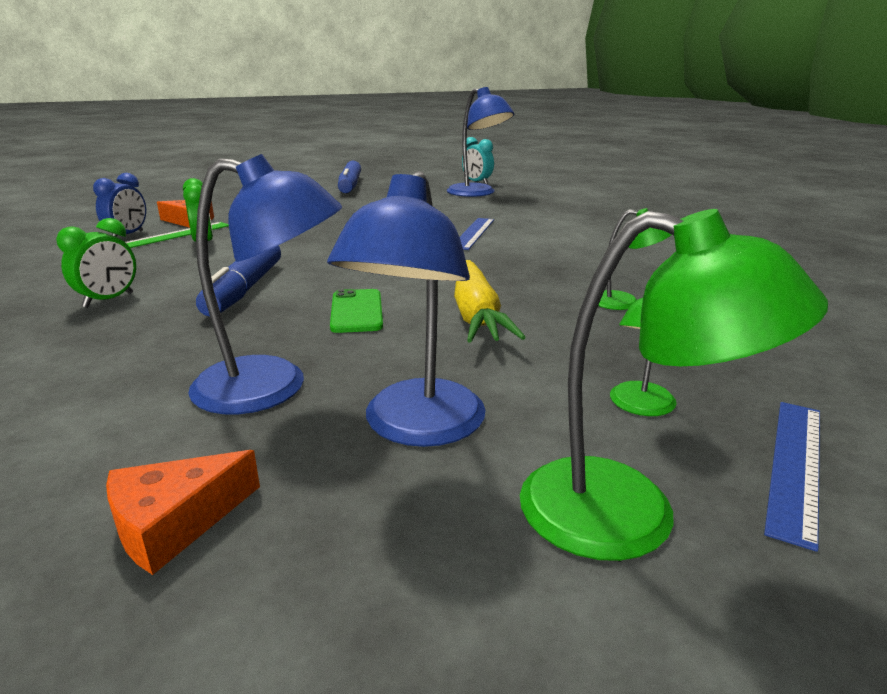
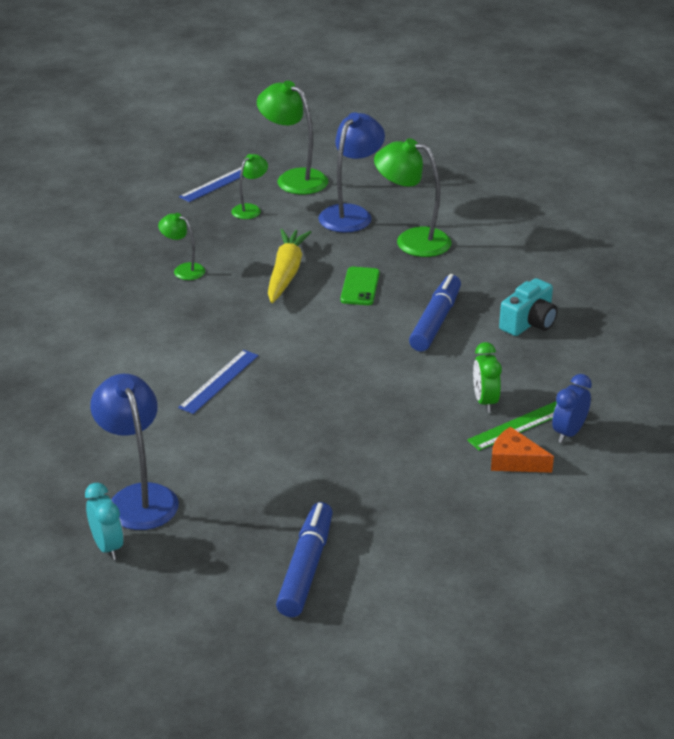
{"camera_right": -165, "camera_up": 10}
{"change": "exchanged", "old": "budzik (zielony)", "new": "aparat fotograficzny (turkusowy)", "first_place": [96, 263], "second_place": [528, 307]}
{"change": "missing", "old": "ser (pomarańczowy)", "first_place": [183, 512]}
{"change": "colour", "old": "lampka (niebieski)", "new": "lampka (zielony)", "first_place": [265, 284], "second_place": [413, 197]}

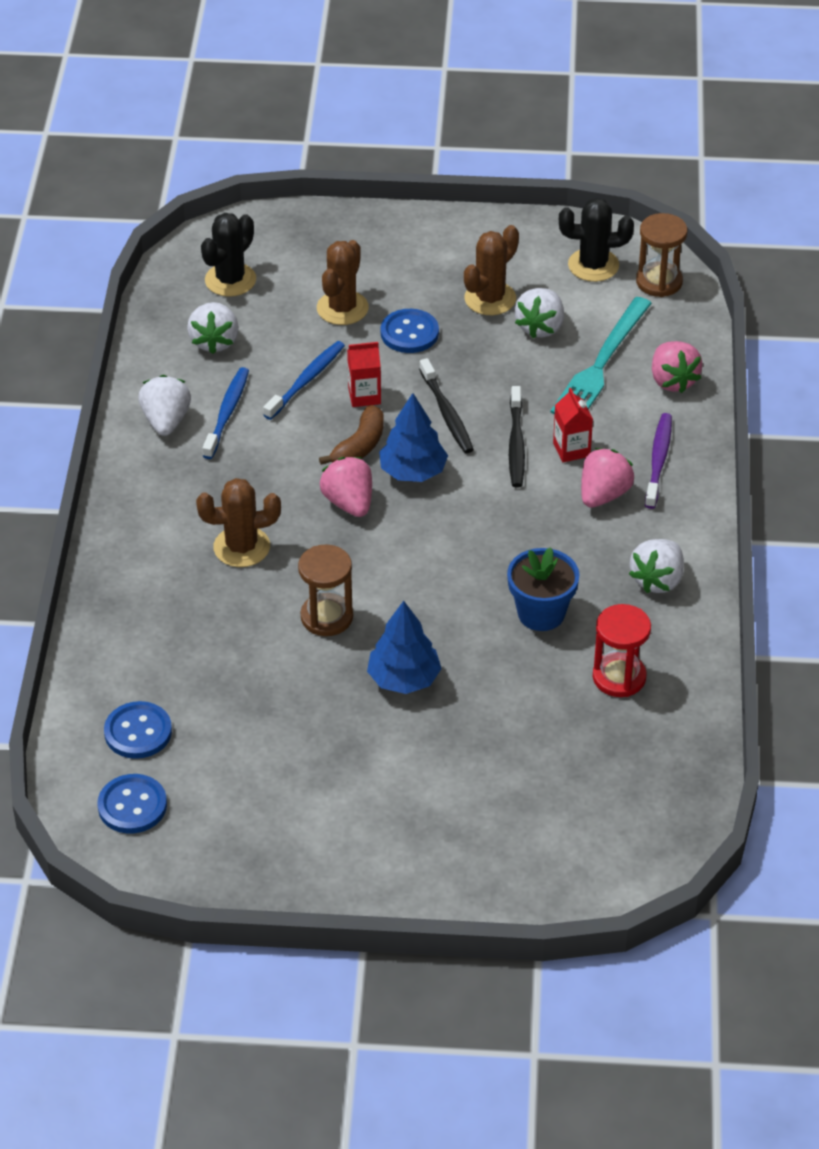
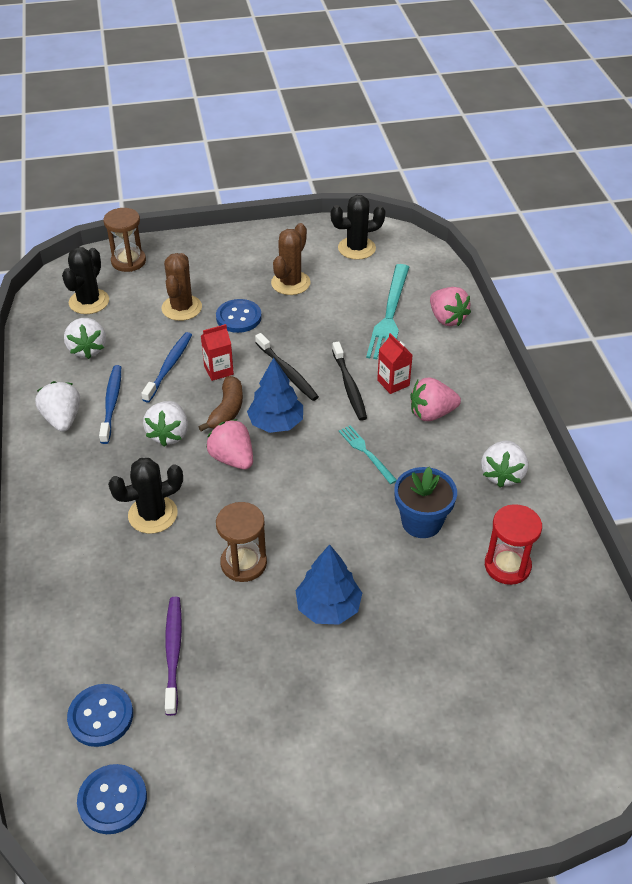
{"camera_right": -15, "camera_up": 0}
{"change": "colour", "old": "kaktus (brązowy)", "new": "kaktus (czarny)", "first_place": [238, 522], "second_place": [145, 496]}
{"change": "relocated", "old": "truskawka (biały)", "first_place": [539, 313], "second_place": [165, 424]}
{"change": "spun", "old": "truskawka (różowy)", "first_place": [607, 478], "second_place": [435, 399], "degrees": -120}
{"change": "relocated", "old": "klepsydra (brązowy)", "first_place": [661, 255], "second_place": [124, 240]}
{"change": "relocated", "old": "szczoteczka do zębów (fioletowy)", "first_place": [658, 461], "second_place": [173, 656]}
{"change": "appeared", "new": "widelec (turkusowy)", "second_place": [368, 454]}

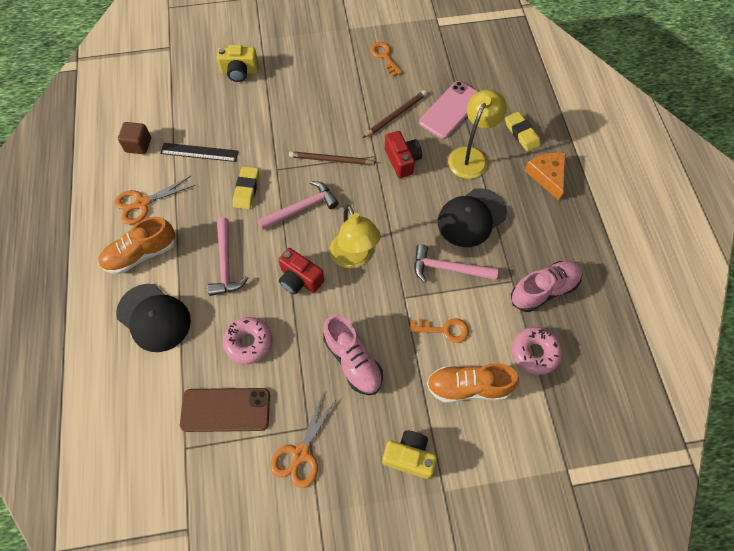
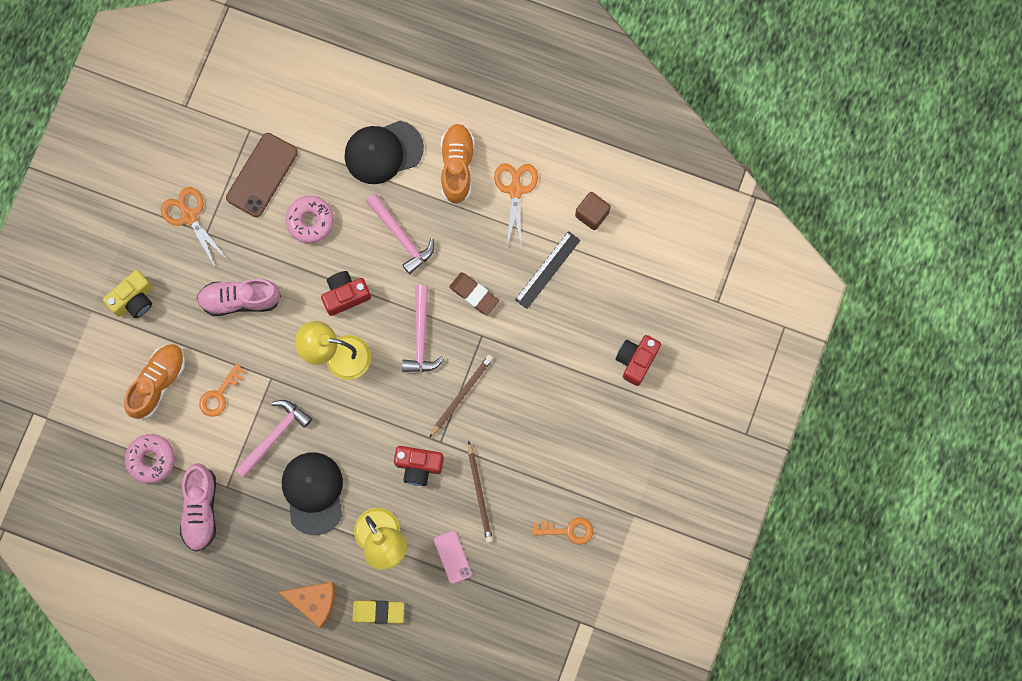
{"camera_right": 120, "camera_up": 15}
{"change": "spun", "old": "młotek (różowy)", "first_place": [227, 256], "second_place": [400, 234], "degrees": -150}
{"change": "colour", "old": "aparat fotograficzny (żółty)", "new": "aparat fotograficzny (czerwony)", "first_place": [237, 63], "second_place": [638, 360]}
{"change": "colour", "old": "gumka do mazania (żółty)", "new": "gumka do mazania (brązowy)", "first_place": [246, 187], "second_place": [474, 294]}
{"change": "size", "old": "telefon (różowy)", "first_place": [448, 110], "second_place": [453, 557], "factor": 0.58}

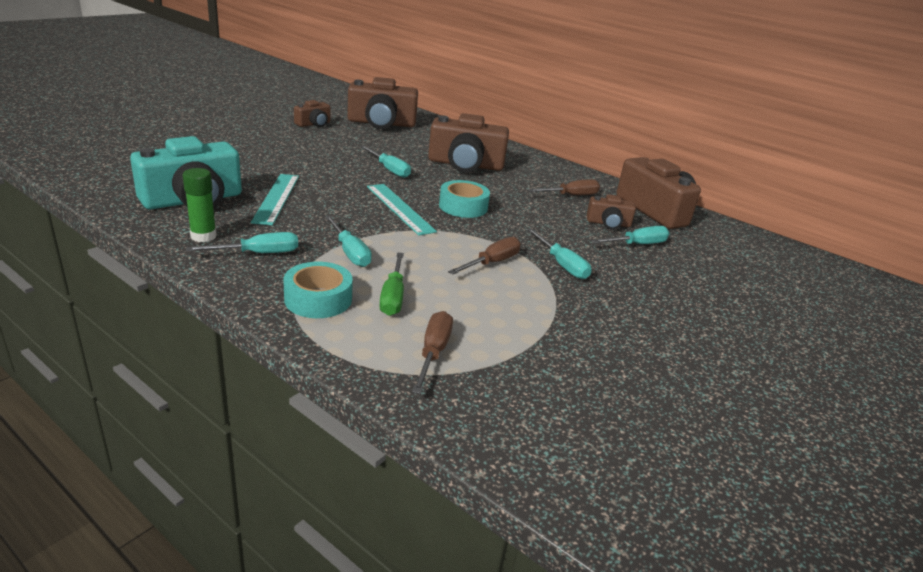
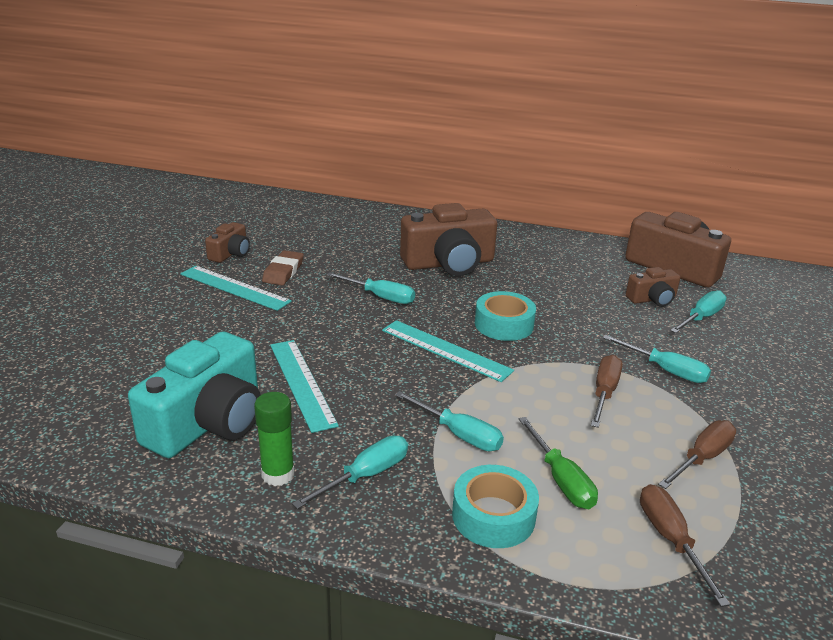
{"camera_right": -20, "camera_up": 0}
{"change": "missing", "old": "aparat fotograficzny (brązowy)", "first_place": [382, 103]}
{"change": "relocated", "old": "śrubokręt (brązowy)", "first_place": [564, 187], "second_place": [697, 454]}
{"change": "appeared", "new": "linijka (turkusowy)", "second_place": [236, 288]}
{"change": "appeared", "new": "gumka do mazania (brązowy)", "second_place": [283, 267]}

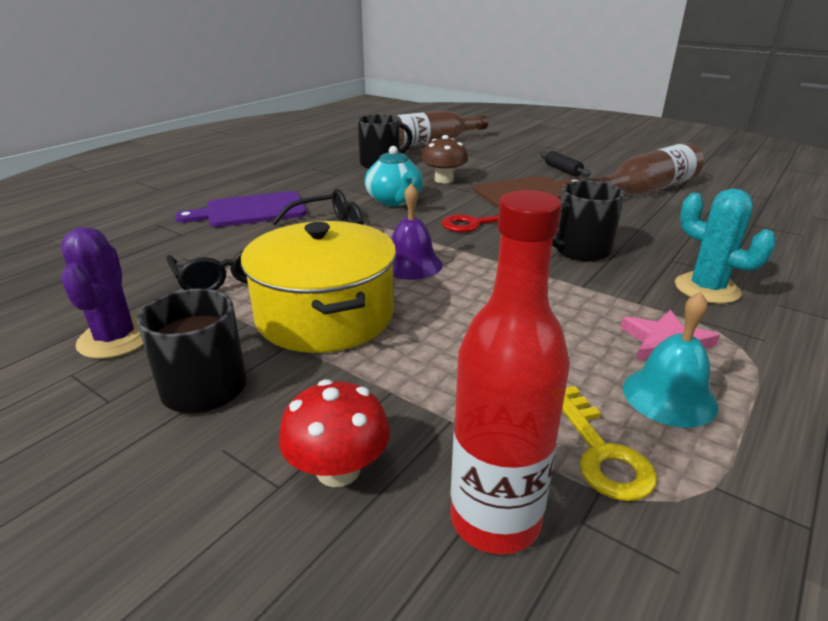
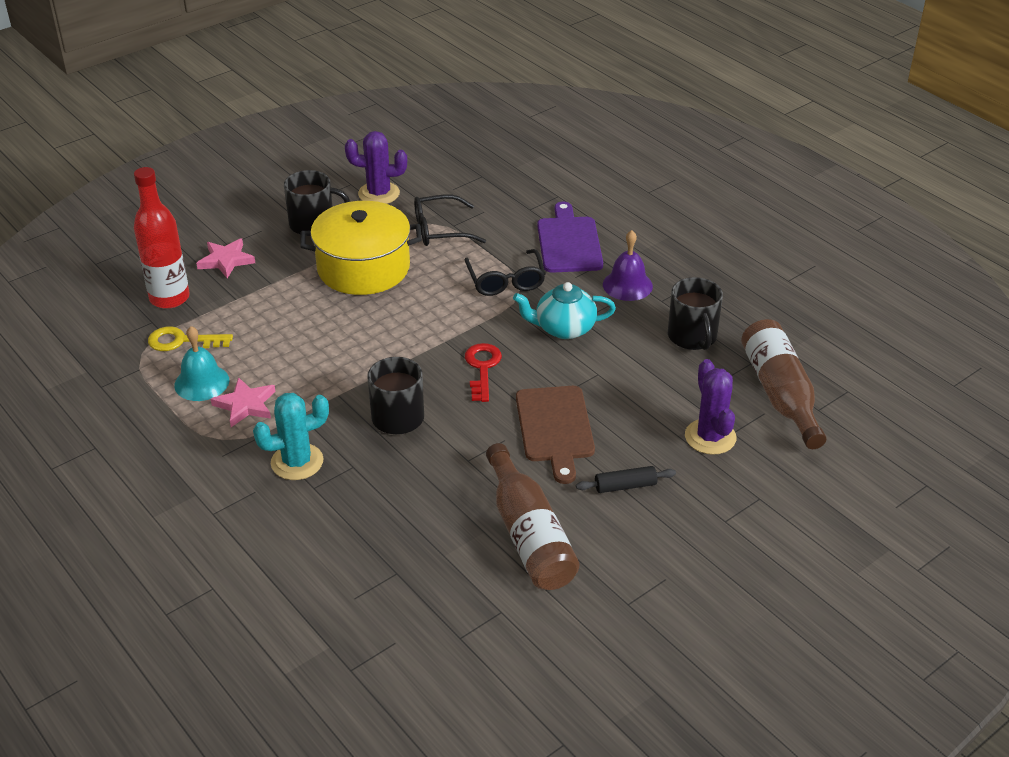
{"camera_right": 105, "camera_up": 10}
{"change": "exchanged", "old": "grzyb (czerwony)", "new": "gwiazda (różowy)", "first_place": [334, 433], "second_place": [225, 258]}
{"change": "relocated", "old": "dzwonek (fioletowy)", "first_place": [417, 231], "second_place": [628, 265]}
{"change": "missing", "old": "grzyb (brązowy)", "first_place": [444, 159]}
{"change": "appeared", "new": "kaktus (fioletowy)", "second_place": [711, 407]}

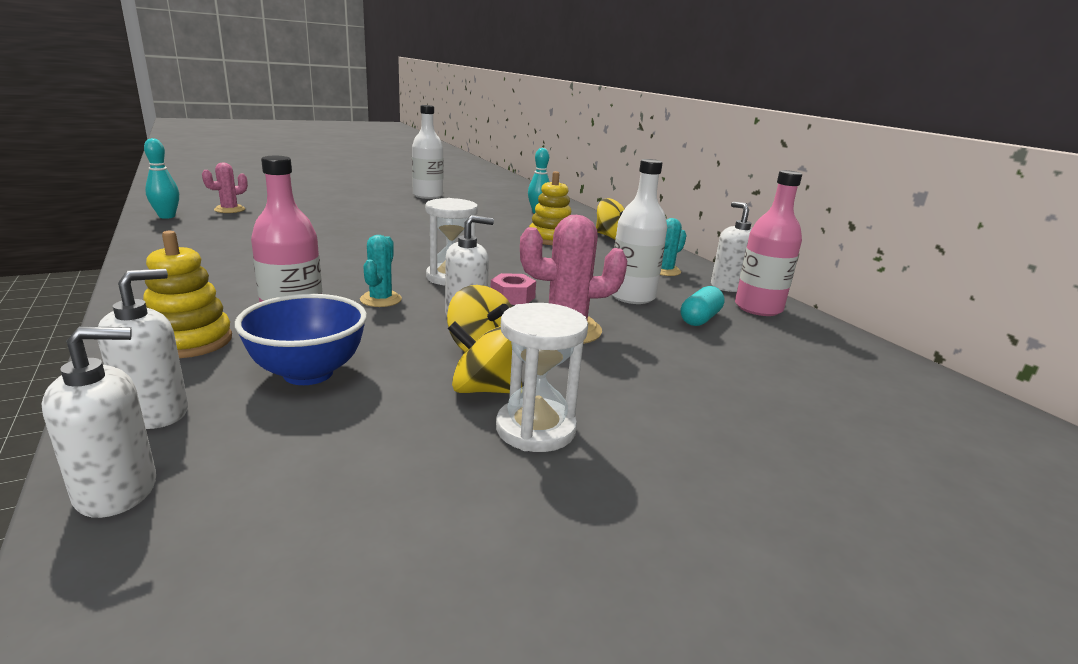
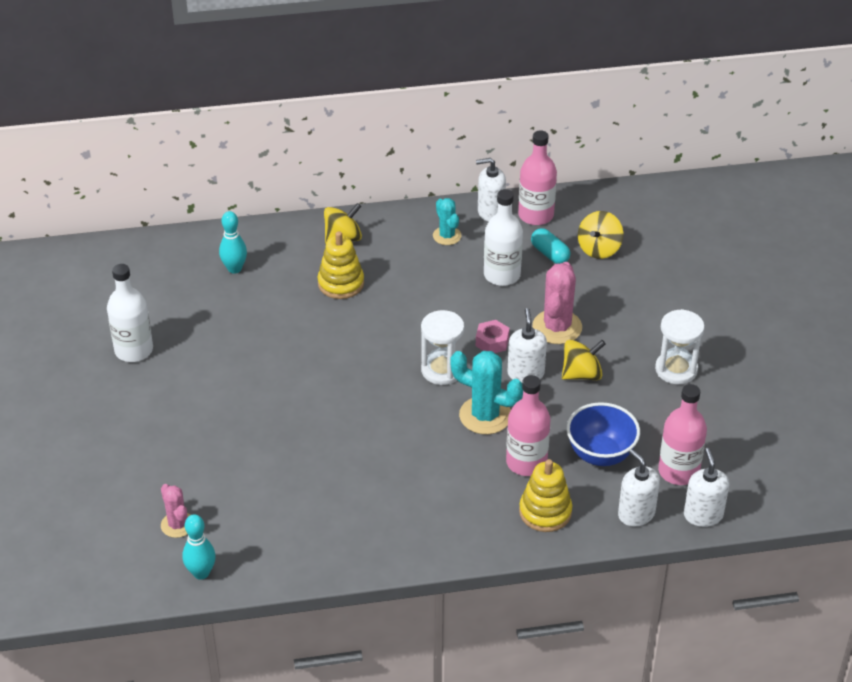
{"camera_right": -70, "camera_up": 20}
{"change": "size", "old": "kaktus (turkusowy)", "first_place": [381, 271], "second_place": [486, 392], "factor": 1.65}
{"change": "relocated", "old": "bączek (żółty)", "first_place": [484, 357], "second_place": [600, 235]}
{"change": "appeared", "new": "butelka (różowy)", "second_place": [682, 434]}

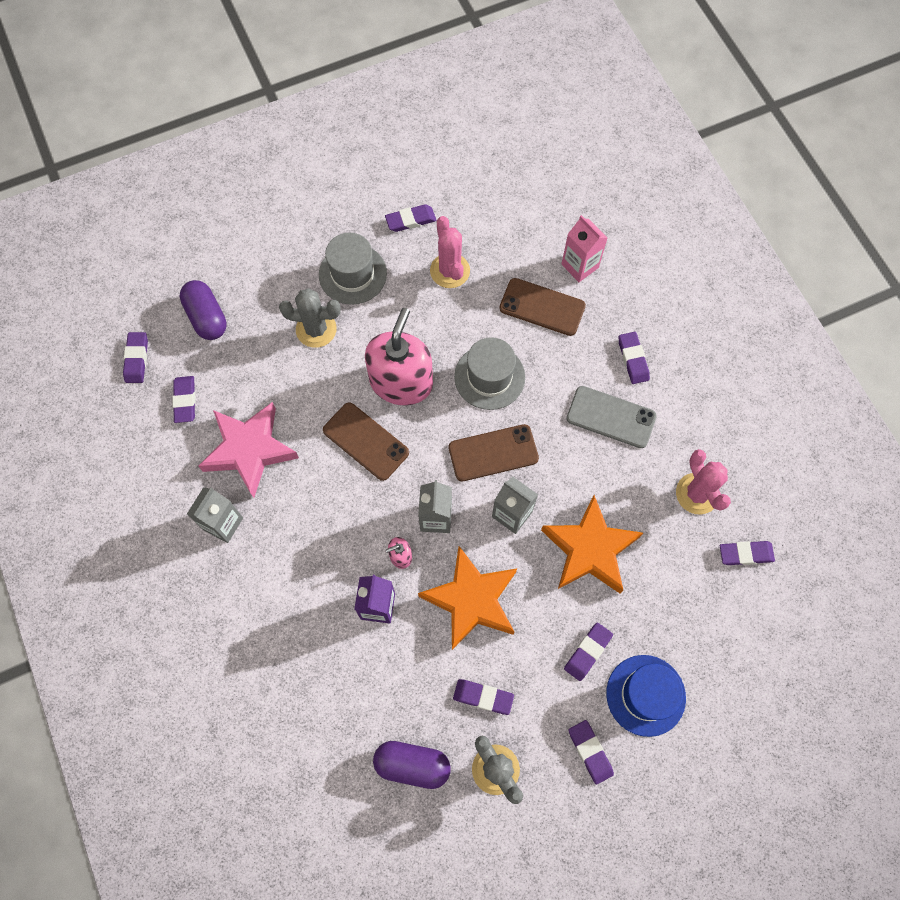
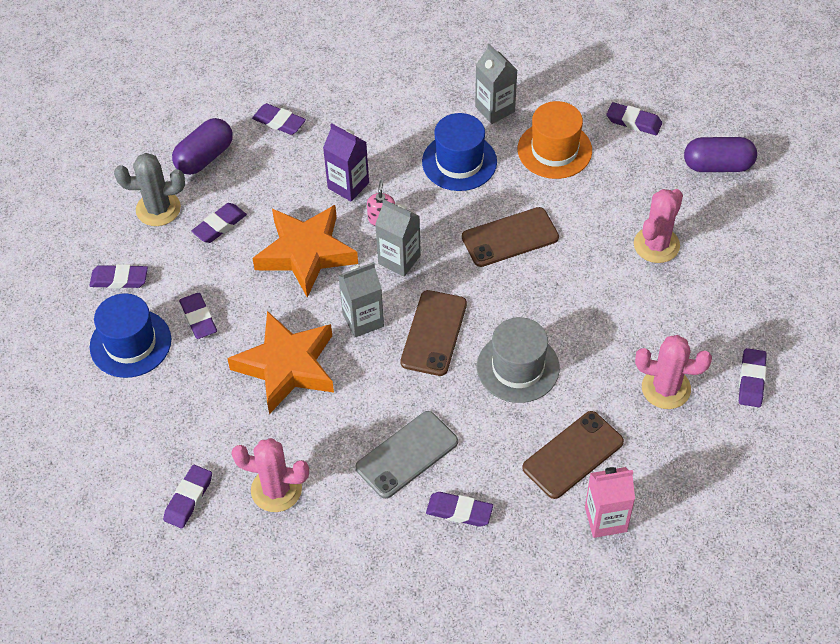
{"camera_right": 120, "camera_up": -15}
{"change": "relocated", "old": "gumka do mazania (fioletowy)", "first_place": [135, 357], "second_place": [279, 119]}
{"change": "exchanged", "old": "gwiazda (różowy)", "new": "kapelusz (pomarańczowy)", "first_place": [248, 450], "second_place": [555, 140]}
{"change": "colour", "old": "kaktus (szary)", "new": "kaktus (różowy)", "first_place": [310, 318], "second_place": [658, 226]}
{"change": "missing", "old": "kapelusz (szary)", "first_place": [353, 269]}
{"change": "missing", "old": "dozownik mydła (różowy)", "first_place": [399, 356]}
{"change": "appeared", "new": "kapelusz (niebieski)", "second_place": [459, 152]}

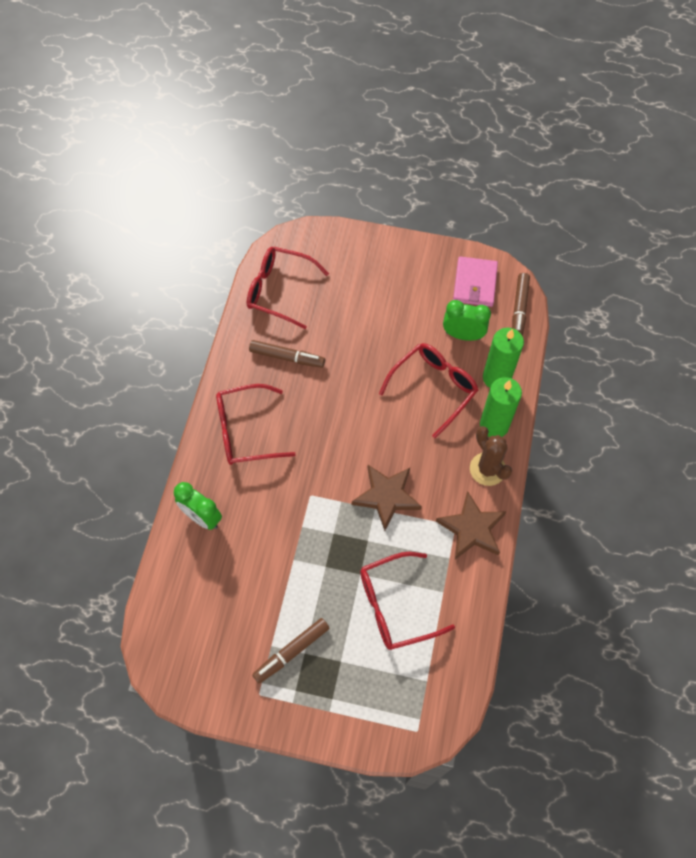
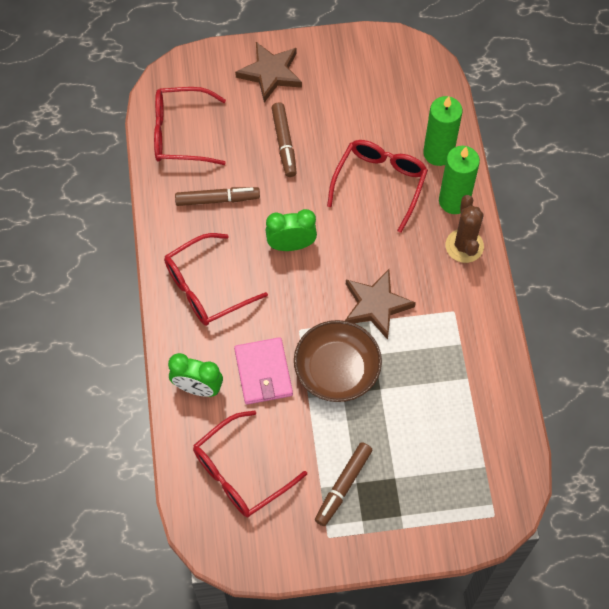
{"camera_right": -20, "camera_up": 0}
{"change": "relocated", "old": "okulary (czerwony)", "first_place": [407, 601], "second_place": [250, 463]}
{"change": "relocated", "old": "gwiazda (brązowy)", "first_place": [471, 525], "second_place": [268, 72]}
{"change": "relocated", "old": "budzik (zielony)", "first_place": [467, 320], "second_place": [291, 230]}
{"change": "relocated", "old": "portfel (różowy)", "first_place": [475, 281], "second_place": [263, 371]}
{"change": "spun", "old": "kaktus (brązowy)", "first_place": [491, 456], "second_place": [465, 229], "degrees": 45}
{"change": "relocated", "old": "flamaster (brązowy)", "first_place": [521, 304], "second_place": [284, 139]}
{"change": "appeared", "new": "miska (brązowy)", "second_place": [338, 361]}

